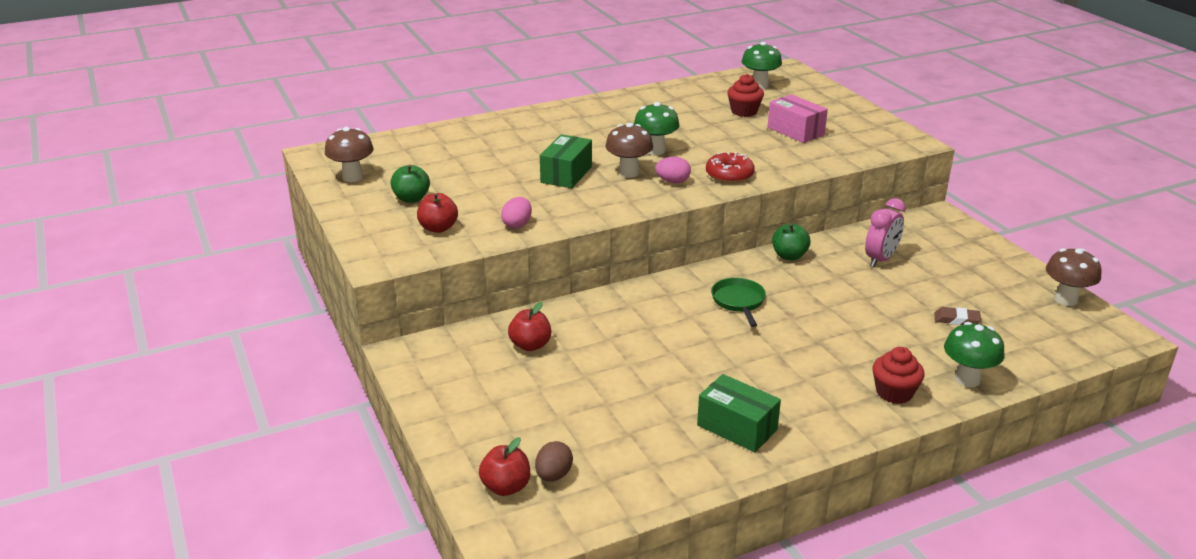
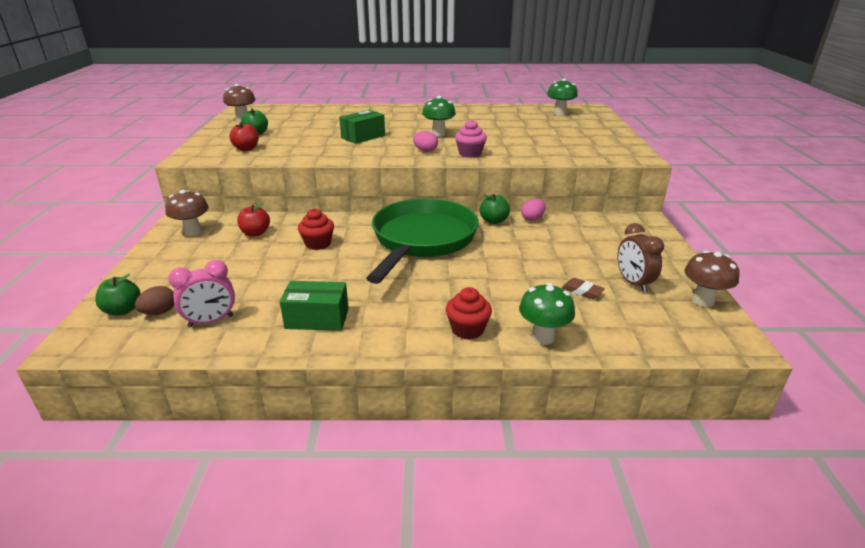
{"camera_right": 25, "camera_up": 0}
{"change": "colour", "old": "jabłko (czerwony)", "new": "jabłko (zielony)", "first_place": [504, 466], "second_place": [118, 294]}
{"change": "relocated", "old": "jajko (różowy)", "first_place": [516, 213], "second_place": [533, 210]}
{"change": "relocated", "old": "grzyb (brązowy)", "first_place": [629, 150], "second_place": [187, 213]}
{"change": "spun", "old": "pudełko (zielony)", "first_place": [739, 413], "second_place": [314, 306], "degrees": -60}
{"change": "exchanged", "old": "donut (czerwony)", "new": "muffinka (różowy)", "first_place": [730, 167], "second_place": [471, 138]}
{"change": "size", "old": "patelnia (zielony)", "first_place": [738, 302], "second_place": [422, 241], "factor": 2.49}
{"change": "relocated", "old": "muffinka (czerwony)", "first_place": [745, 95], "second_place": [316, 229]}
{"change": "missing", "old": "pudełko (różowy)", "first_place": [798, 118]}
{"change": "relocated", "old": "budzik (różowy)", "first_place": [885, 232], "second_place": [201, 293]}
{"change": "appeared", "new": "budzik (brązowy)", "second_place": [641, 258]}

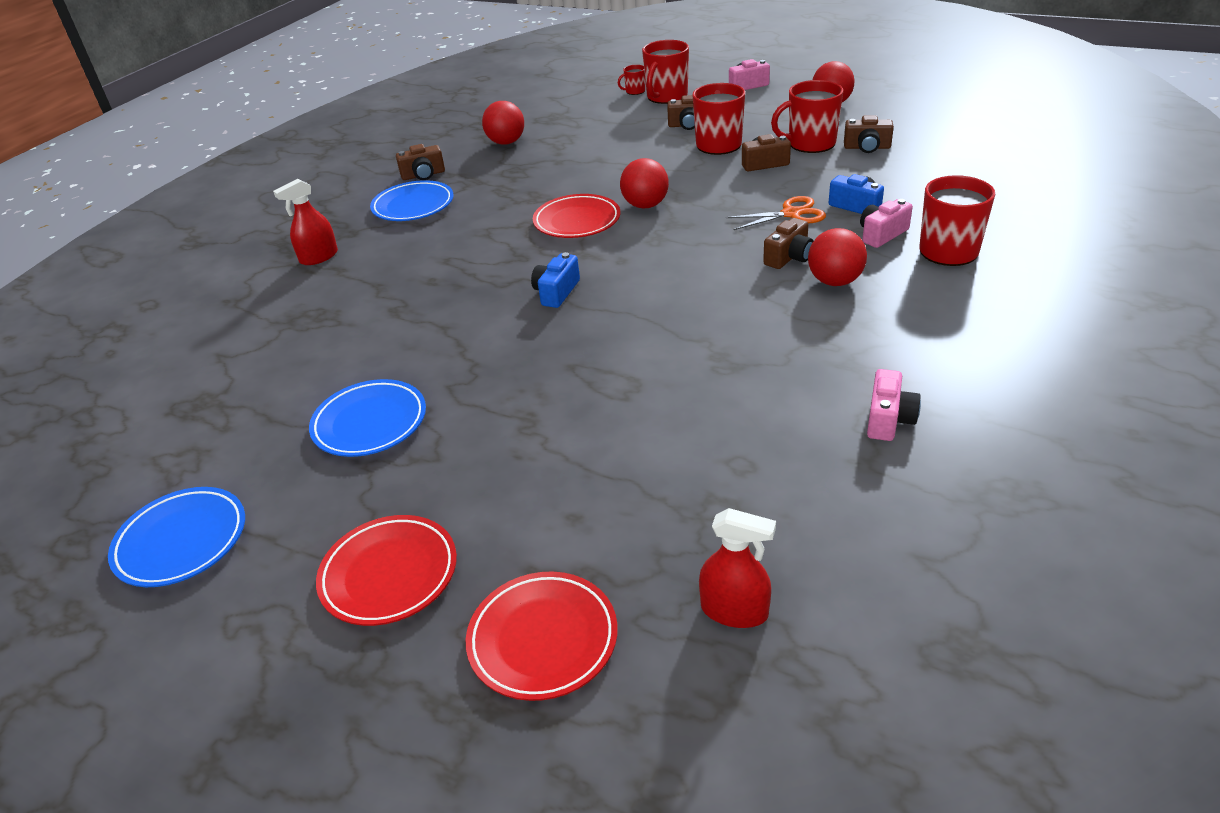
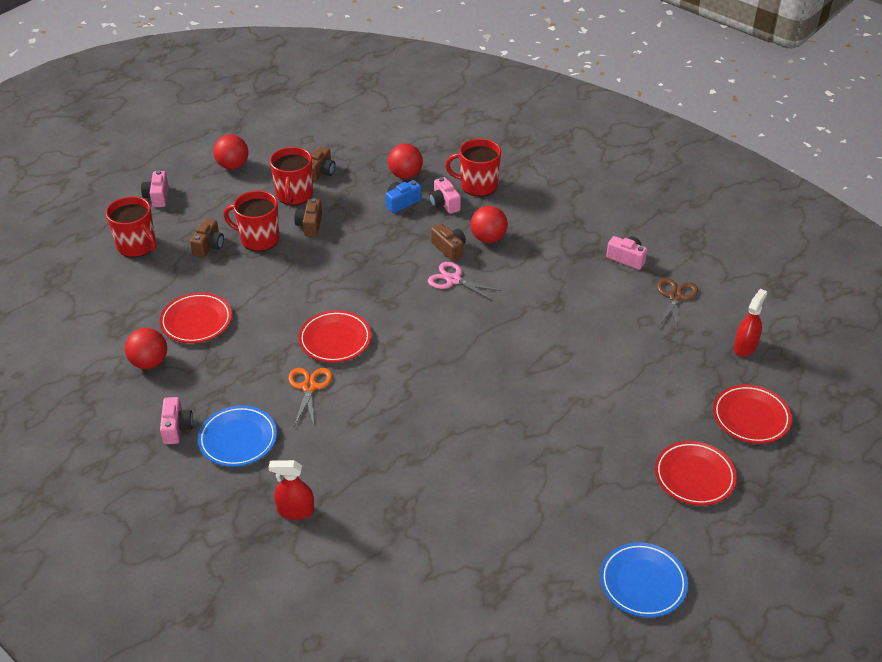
{"camera_right": -80, "camera_up": 5}
{"change": "spun", "old": "spryskiwacz (czerwony)", "first_place": [305, 222], "second_place": [291, 490], "degrees": 120}
{"change": "missing", "old": "talerz (niebieski)", "first_place": [367, 418]}
{"change": "colour", "old": "aparat fotograficzny (brązowy)", "new": "aparat fotograficzny (różowy)", "first_place": [420, 162], "second_place": [176, 420]}
{"change": "missing", "old": "aparat fotograficzny (niebieski)", "first_place": [555, 280]}
{"change": "missing", "old": "kubek (czerwony)", "first_place": [631, 80]}
{"change": "relocated", "old": "piłka (czerwony)", "first_place": [644, 183], "second_place": [405, 161]}
{"change": "relocated", "old": "nożyczki (pomarańczowy)", "first_place": [776, 213], "second_place": [310, 397]}
{"change": "appeared", "new": "talerz (czerwony)", "second_place": [196, 317]}
{"change": "appeared", "new": "nożyczki (różowy)", "second_place": [465, 281]}
{"change": "appeared", "new": "nożyczki (brązowy)", "second_place": [677, 305]}

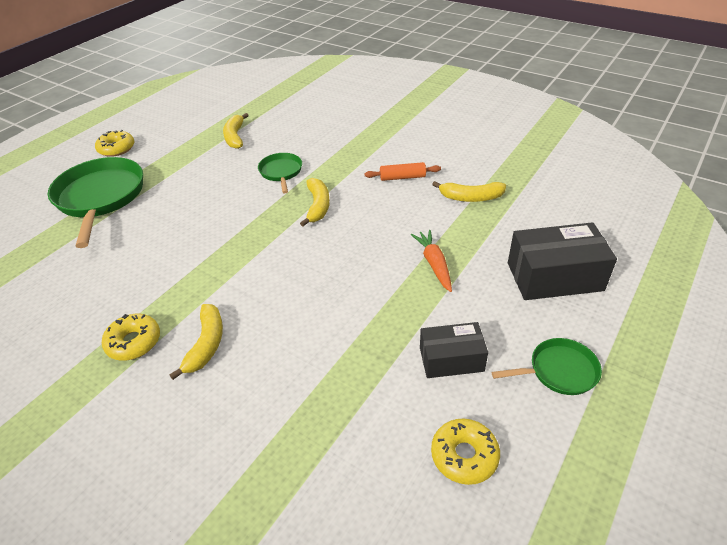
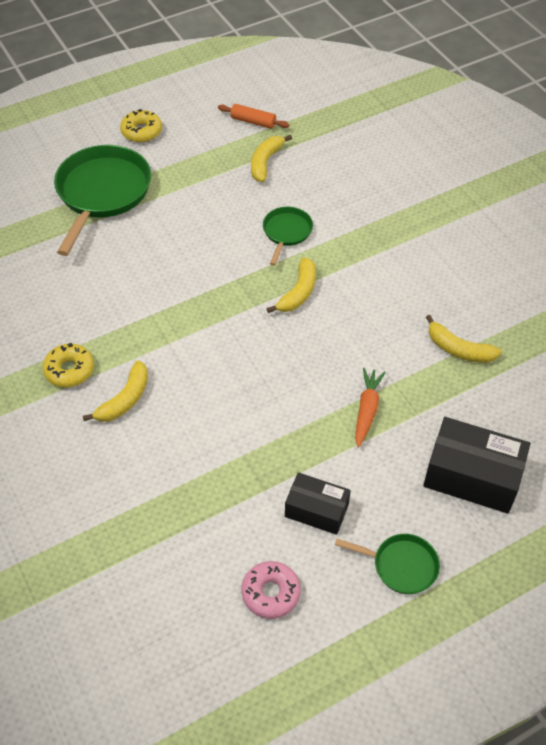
{"camera_right": 25, "camera_up": 10}
{"change": "relocated", "old": "wałek do ciasta (pomarańczowy)", "first_place": [402, 171], "second_place": [253, 116]}
{"change": "colour", "old": "donut (żółty)", "new": "donut (różowy)", "first_place": [465, 451], "second_place": [271, 590]}

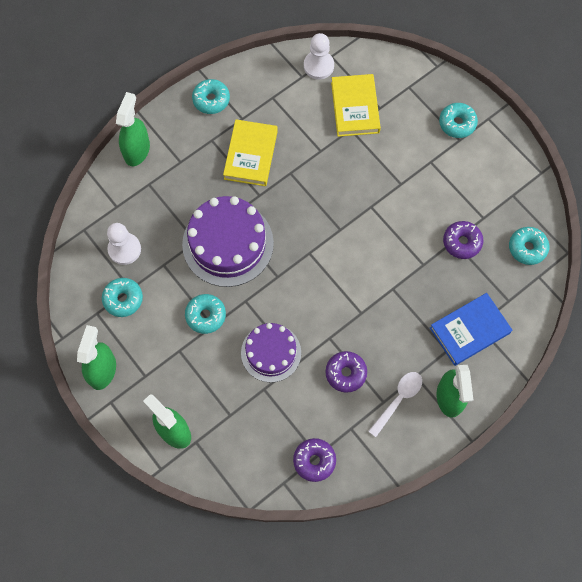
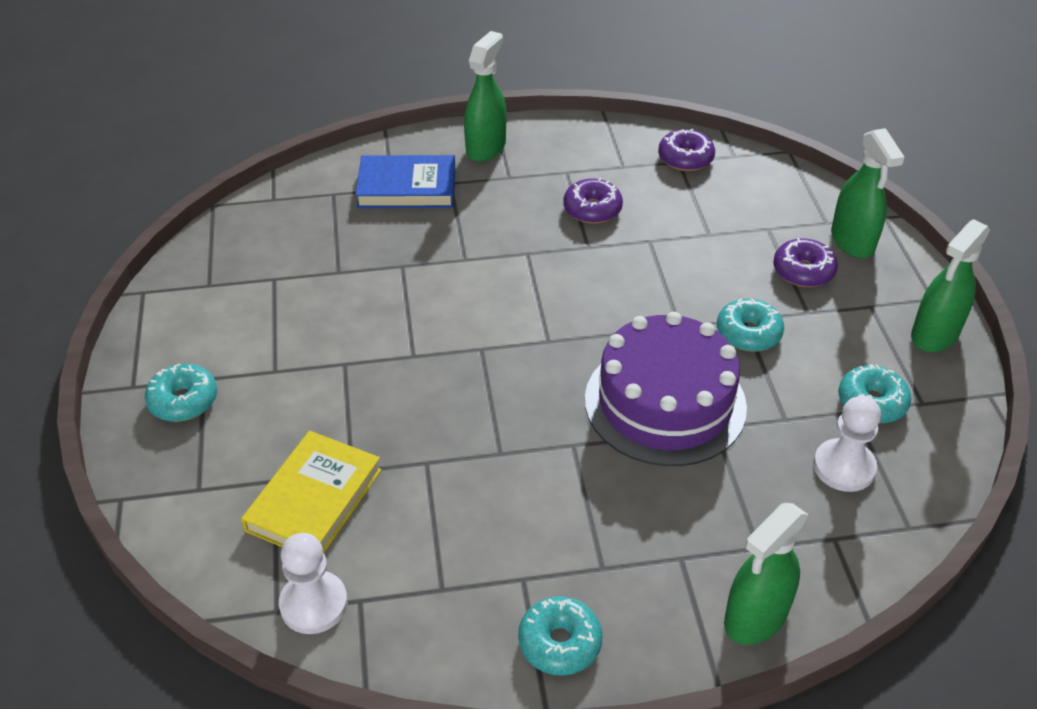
{"camera_right": -150, "camera_up": -25}
{"change": "missing", "old": "książka (żółty)", "first_place": [250, 152]}
{"change": "missing", "old": "tort (fioletowy)", "first_place": [271, 352]}
{"change": "missing", "old": "łyżka (biały)", "first_place": [395, 404]}
{"change": "relocated", "old": "donut (fioletowy)", "first_place": [463, 240], "second_place": [805, 262]}
{"change": "missing", "old": "donut (turkusowy)", "first_place": [529, 246]}

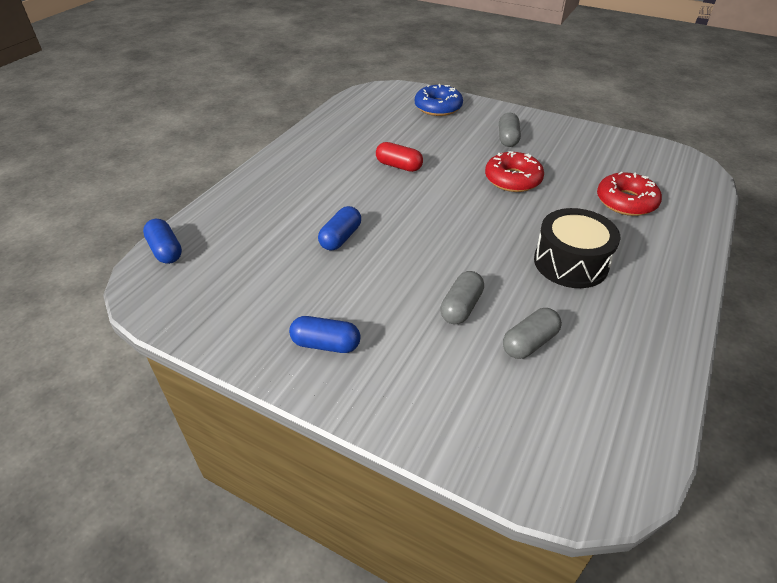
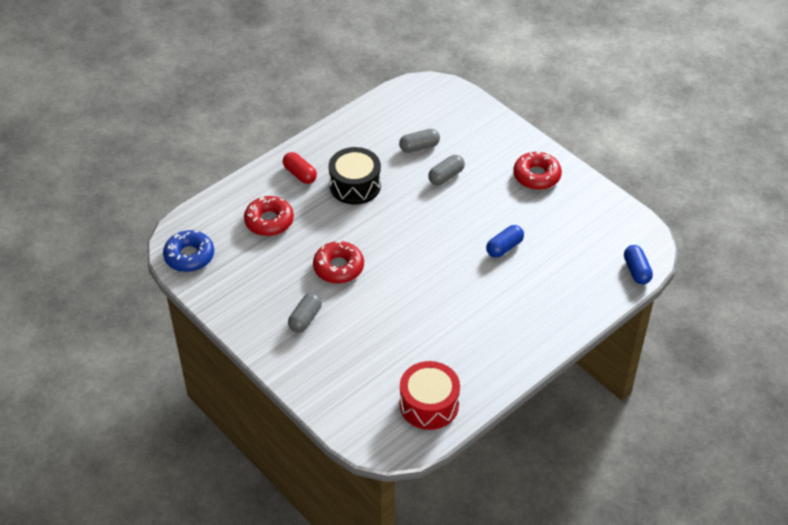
{"camera_right": -160, "camera_up": 5}
{"change": "exchanged", "old": "kapsułka (niebieski)", "new": "donut (czerwony)", "first_place": [325, 334], "second_place": [537, 170]}
{"change": "relocated", "old": "kapsułka (czerwony)", "first_place": [399, 157], "second_place": [300, 168]}
{"change": "relocated", "old": "donut (niebieski)", "first_place": [439, 100], "second_place": [188, 251]}
{"change": "appeared", "new": "bęben (czerwony)", "second_place": [430, 395]}

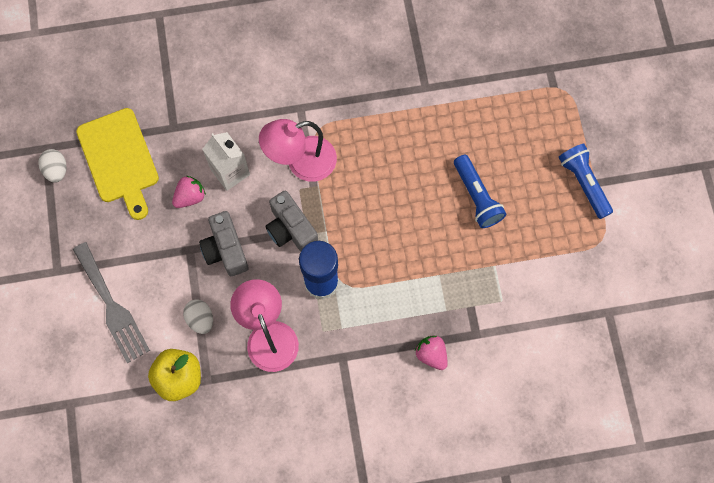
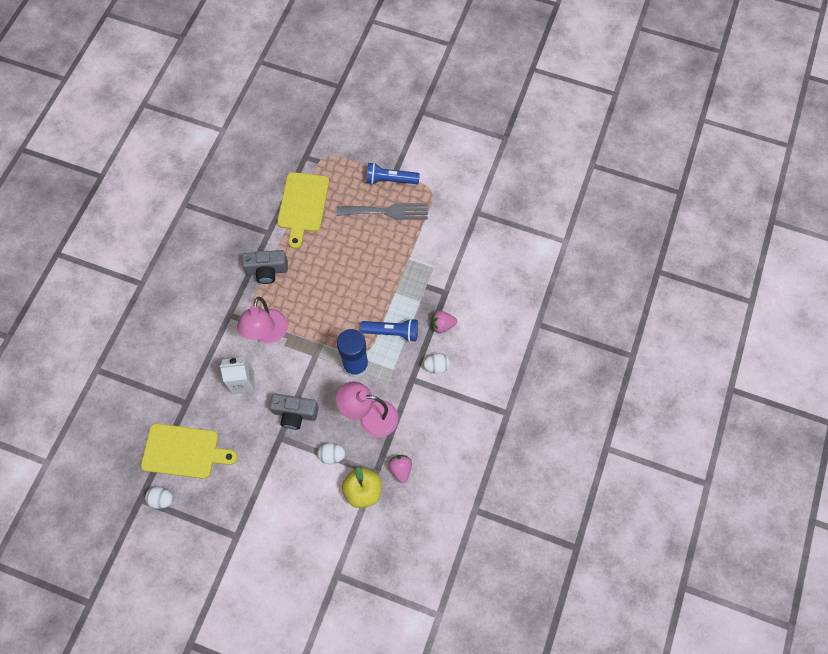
{"camera_right": -60, "camera_up": -5}
{"change": "relocated", "old": "widelec (szary)", "first_place": [111, 302], "second_place": [382, 211]}
{"change": "relocated", "old": "truskawka (różowy)", "first_place": [189, 192], "second_place": [400, 469]}
{"change": "relocated", "old": "aparat fotograficzny (szary)", "first_place": [291, 221], "second_place": [265, 267]}
{"change": "relocated", "old": "latarka (niebieski)", "first_place": [480, 191], "second_place": [389, 330]}
{"change": "appeared", "new": "deska do krojenia (żółty)", "second_place": [303, 210]}
{"change": "appeared", "new": "jajko (biały)", "second_place": [436, 363]}

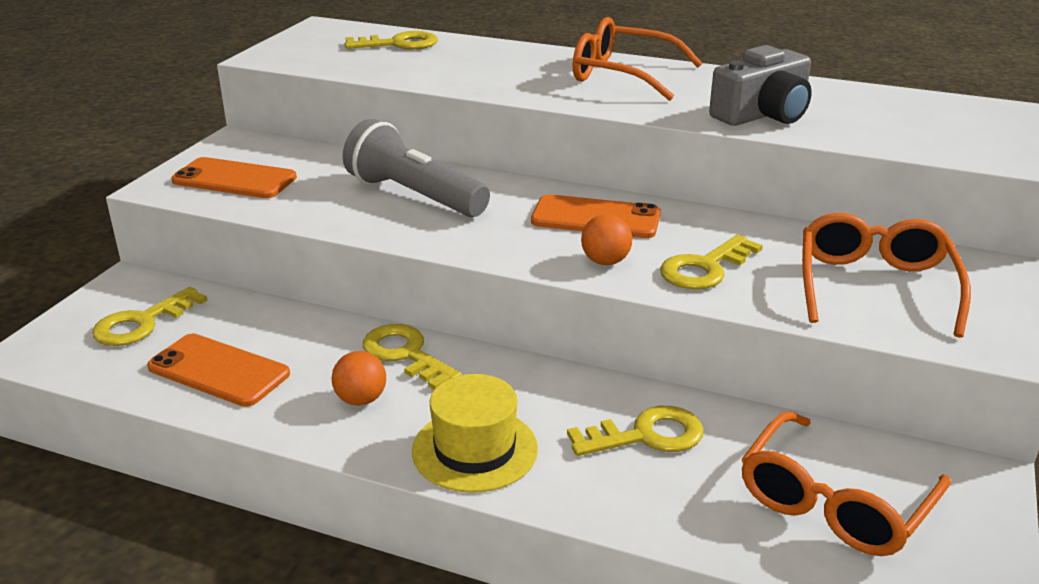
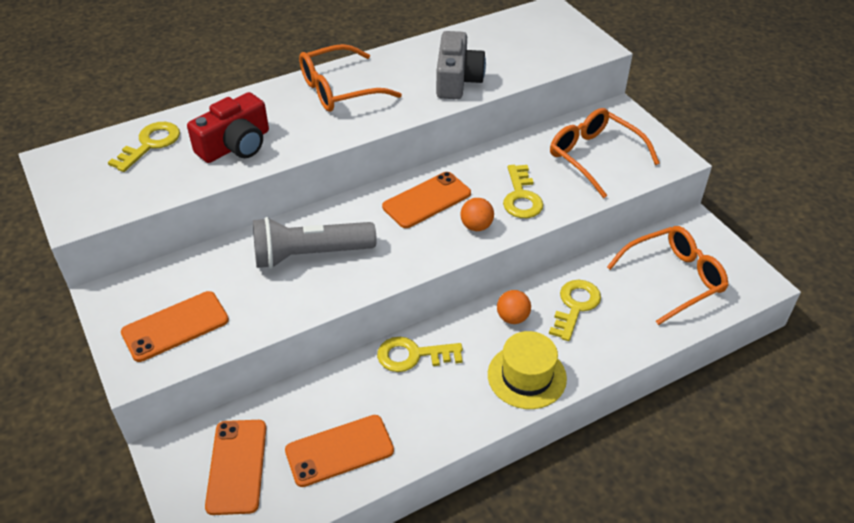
{"camera_right": -50, "camera_up": 15}
{"change": "exchanged", "old": "klucz (żółty)", "new": "telefon (pomarańczowy)", "first_place": [149, 316], "second_place": [235, 467]}
{"change": "relocated", "old": "piłka (pomarańczowy)", "first_place": [358, 378], "second_place": [514, 307]}
{"change": "spun", "old": "okulary (pomarańczowy)", "first_place": [846, 483], "second_place": [667, 275], "degrees": -105}
{"change": "appeared", "new": "aparat fotograficzny (czerwony)", "second_place": [228, 127]}

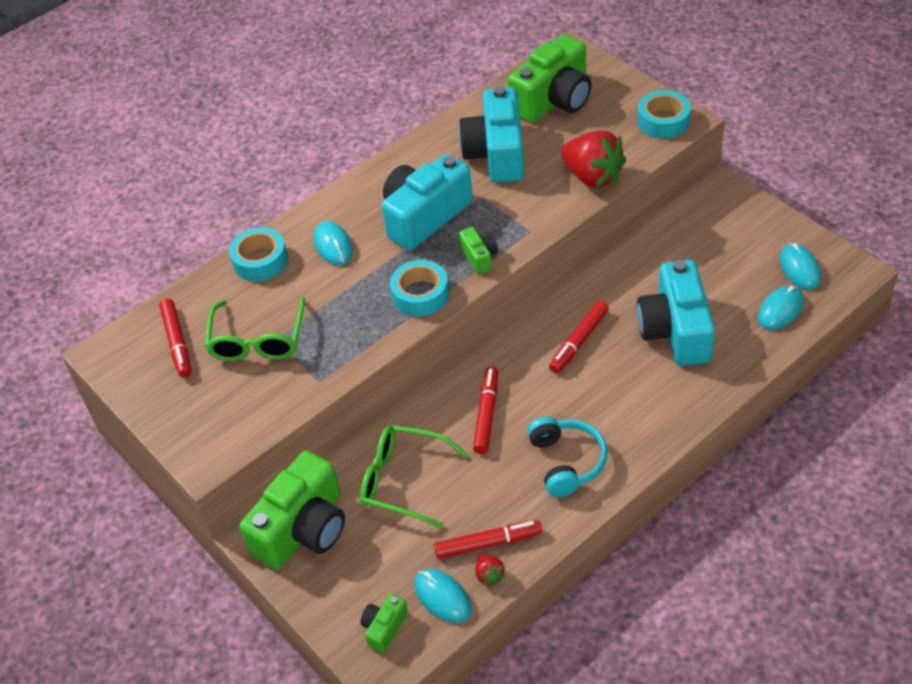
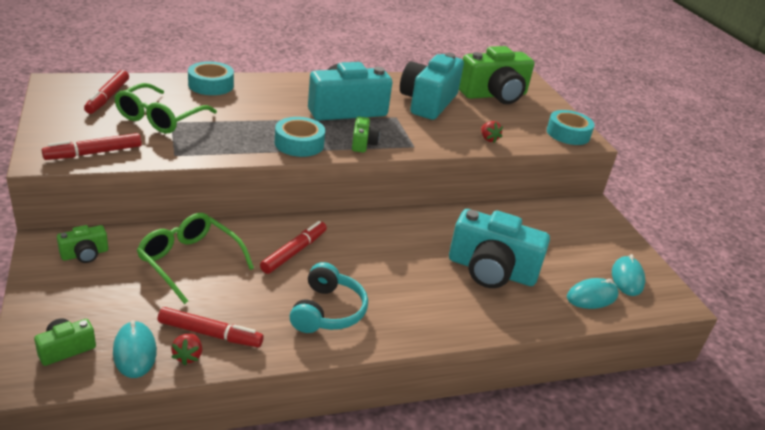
{"camera_right": 15, "camera_up": -15}
{"change": "size", "old": "aparat fotograficzny (zielony)", "first_place": [292, 510], "second_place": [82, 244], "factor": 0.46}
{"change": "missing", "old": "myszka (turkusowy)", "first_place": [333, 243]}
{"change": "relocated", "old": "flamaster (czerwony)", "first_place": [579, 337], "second_place": [92, 146]}
{"change": "size", "old": "truskawka (czerwony)", "first_place": [593, 159], "second_place": [492, 132], "factor": 0.44}
{"change": "spun", "old": "aparat fotograficzny (turkusowy)", "first_place": [676, 313], "second_place": [499, 248], "degrees": -90}

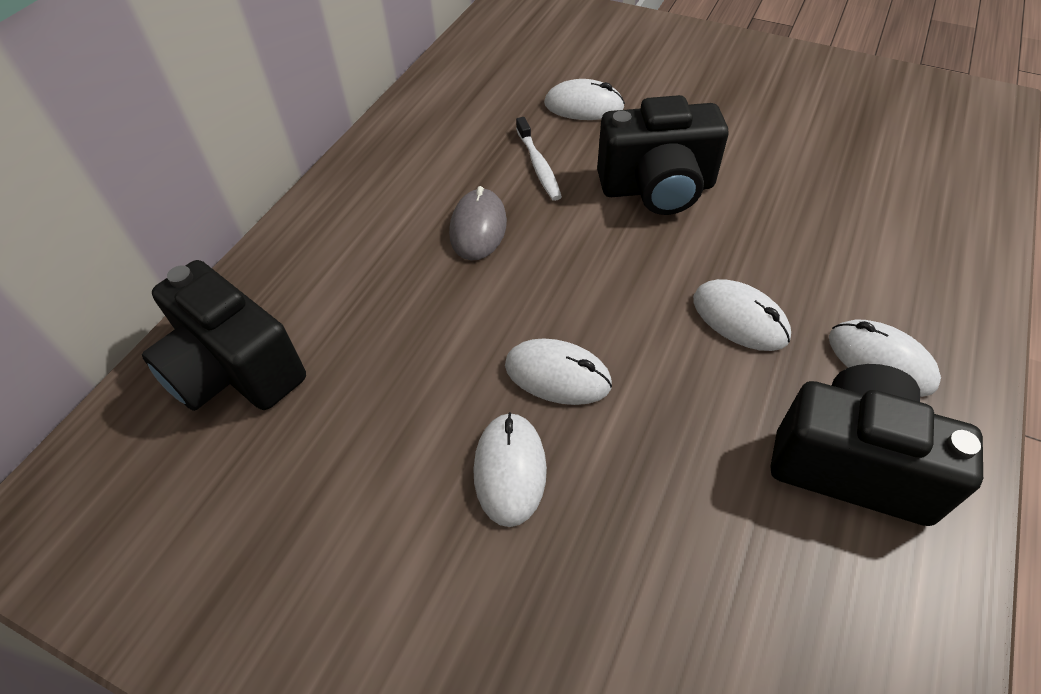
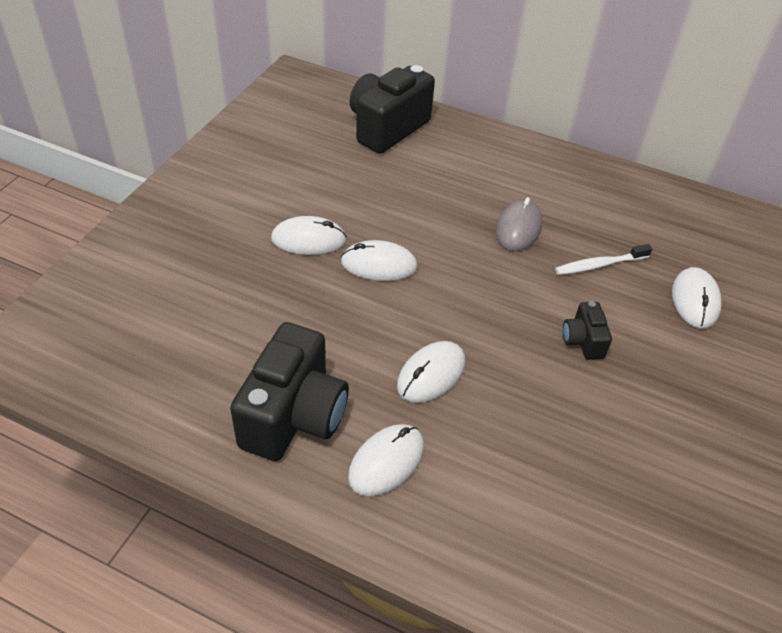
{"camera_right": 85, "camera_up": -5}
{"change": "spun", "old": "myszka (szary)", "first_place": [478, 223], "second_place": [519, 224], "degrees": -75}
{"change": "spun", "old": "myszka (biały)", "first_place": [558, 371], "second_place": [379, 260], "degrees": 75}
{"change": "size", "old": "aparat fotograficzny (czarny)", "first_place": [662, 155], "second_place": [587, 330], "factor": 0.48}

